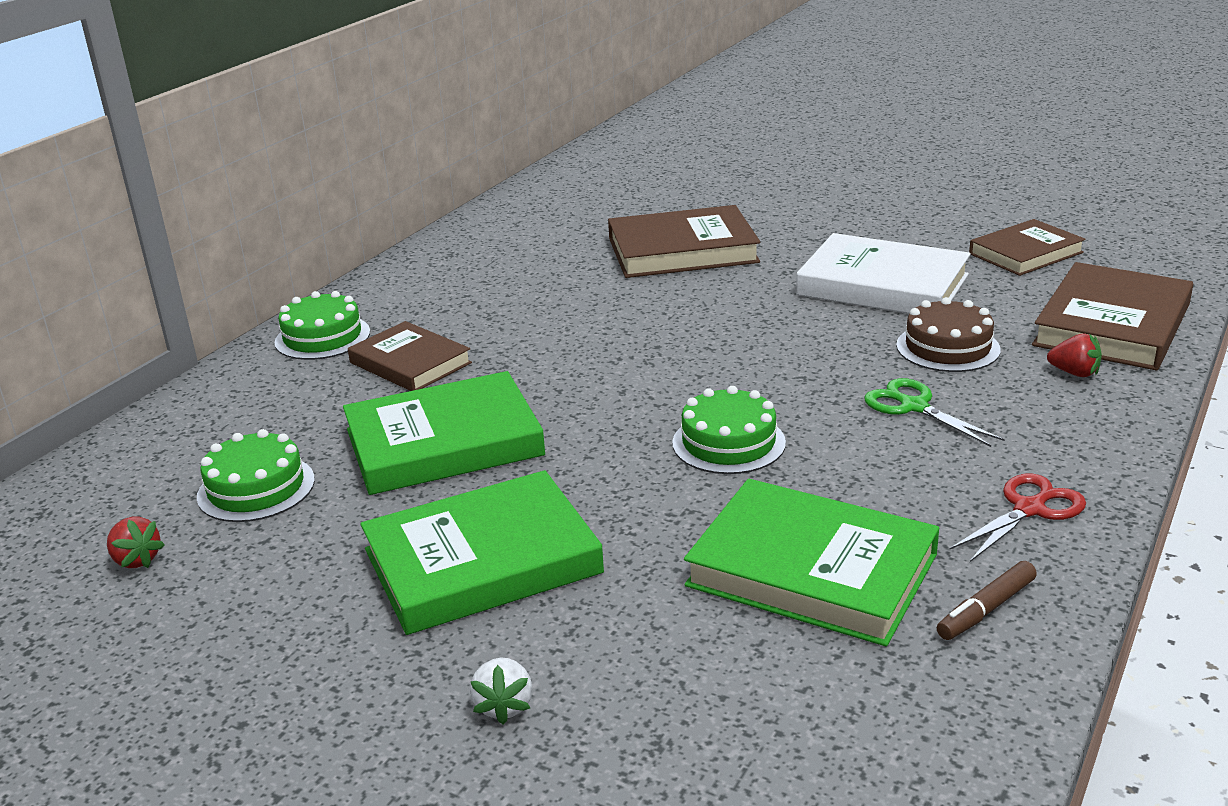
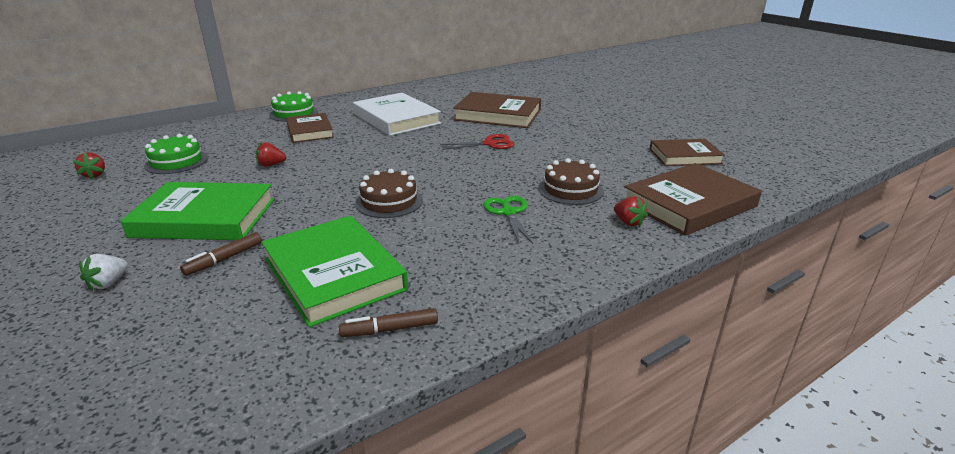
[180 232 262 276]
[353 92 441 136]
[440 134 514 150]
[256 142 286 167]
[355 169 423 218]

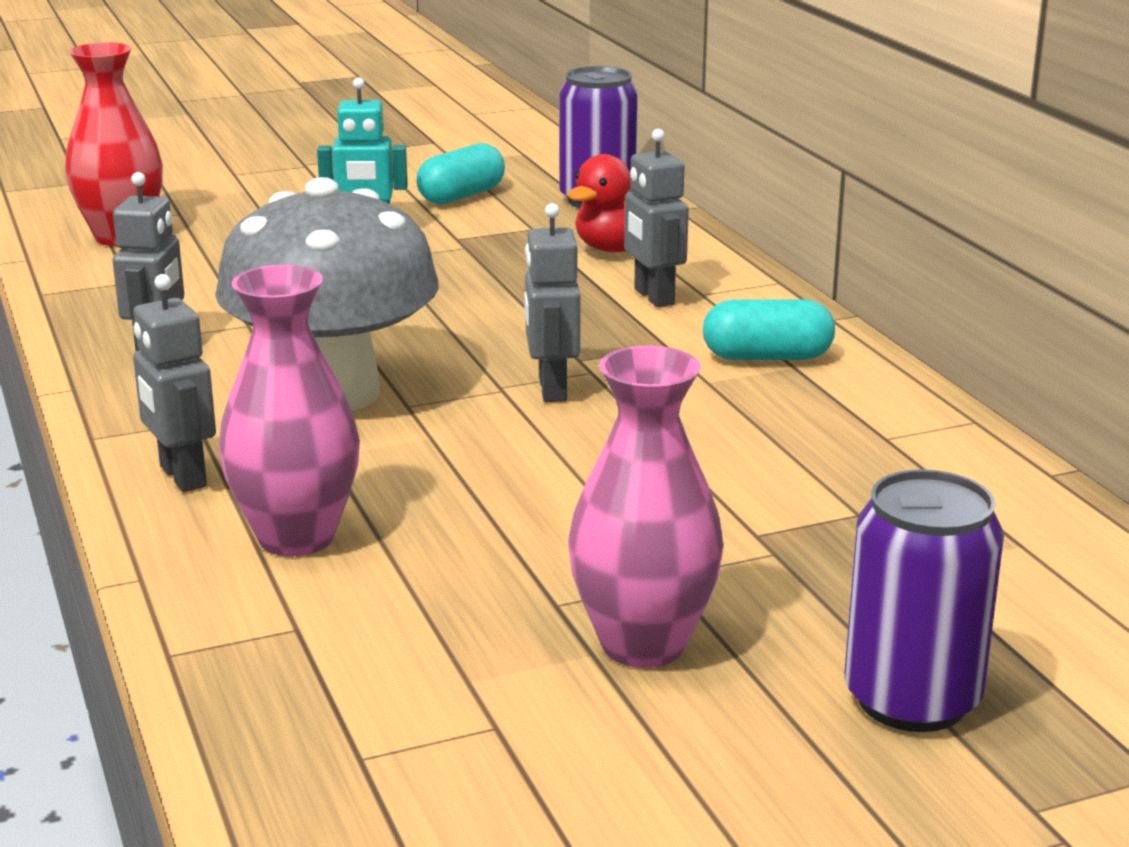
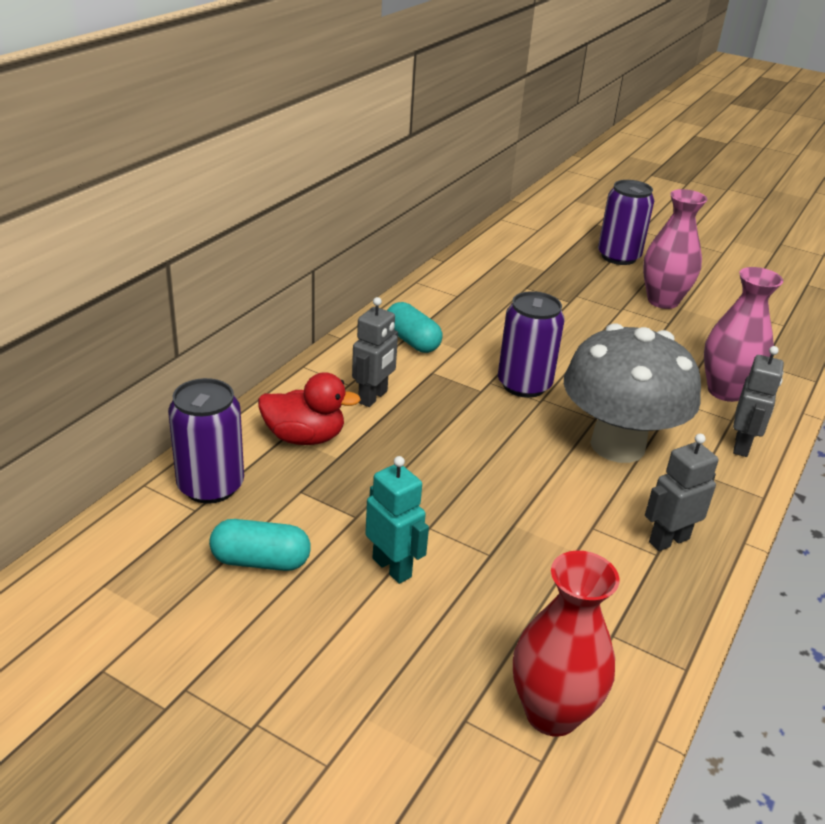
[498 291 565 398]

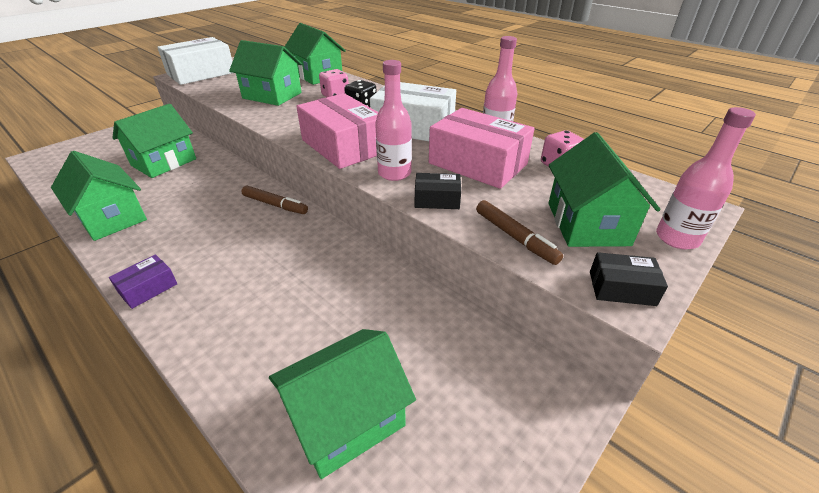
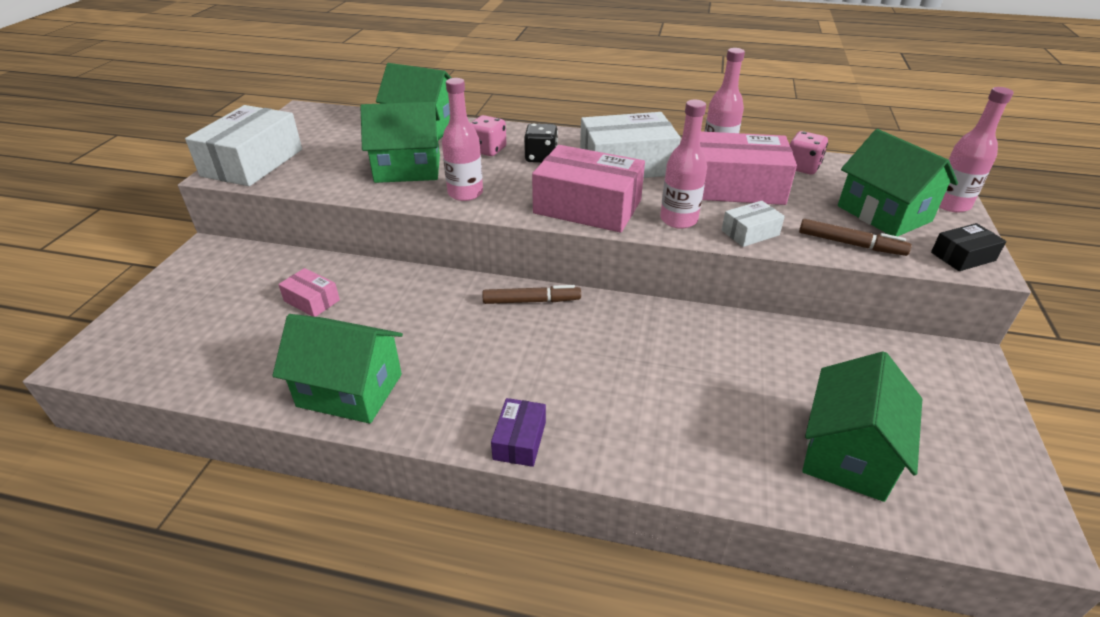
[442 78 483 201]
[278 268 340 317]
[722 201 785 247]

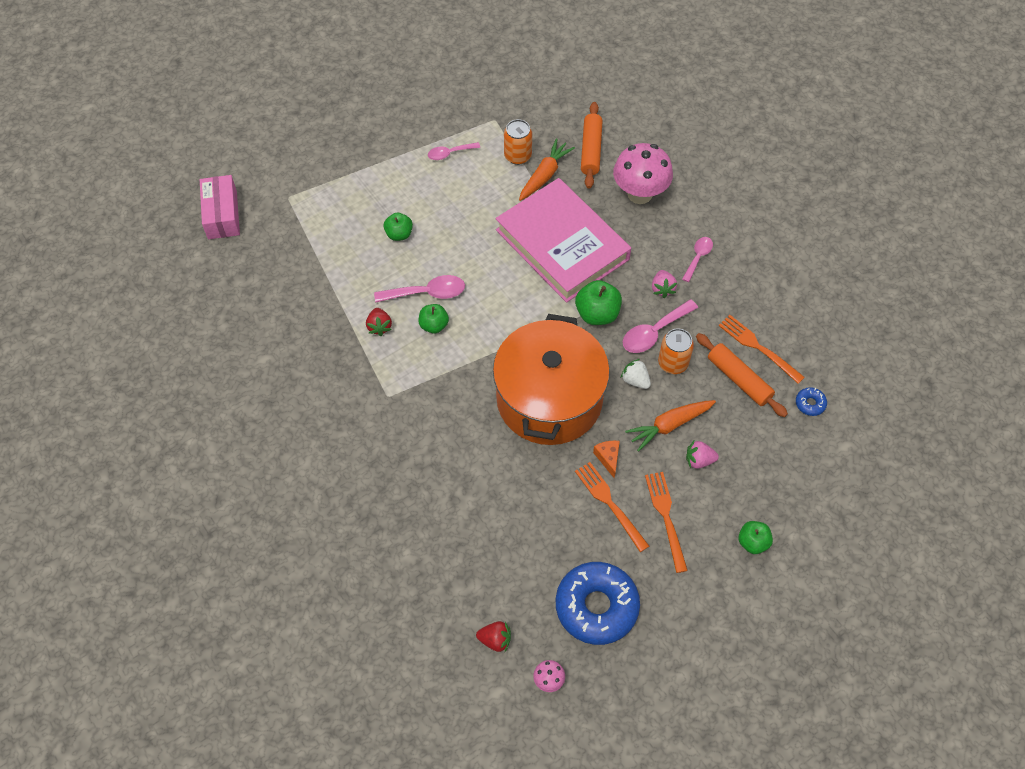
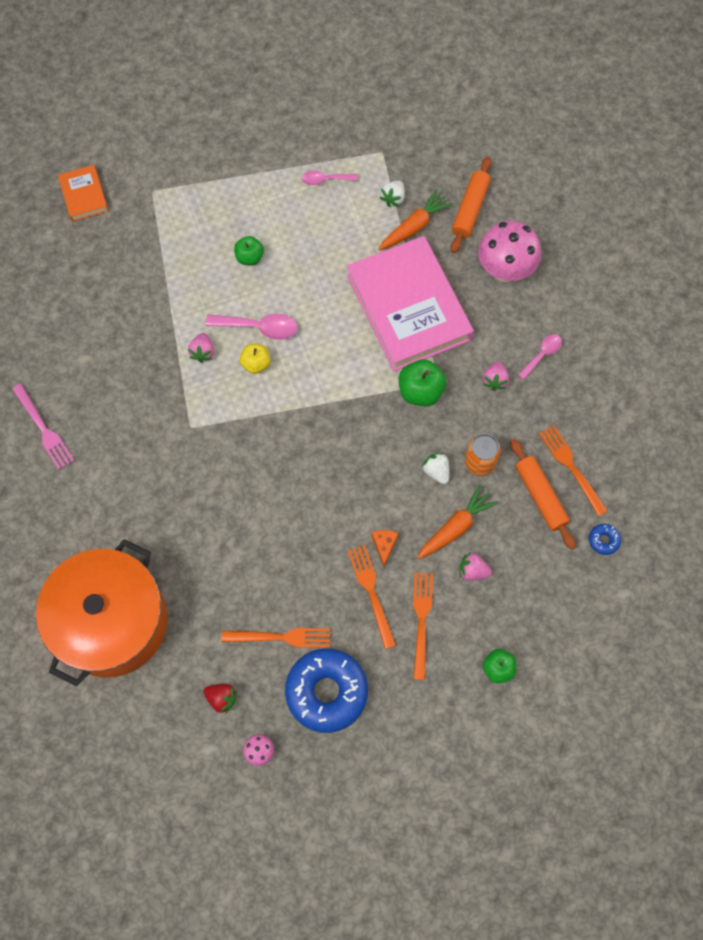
[623 299 698 353] (first image)
[12 384 74 470]
[221 628 331 648]
[36 539 167 686]
[58 165 108 222]
[380 181 405 207]
[188 333 214 363]
[239 344 270 374]
[417 485 498 559]

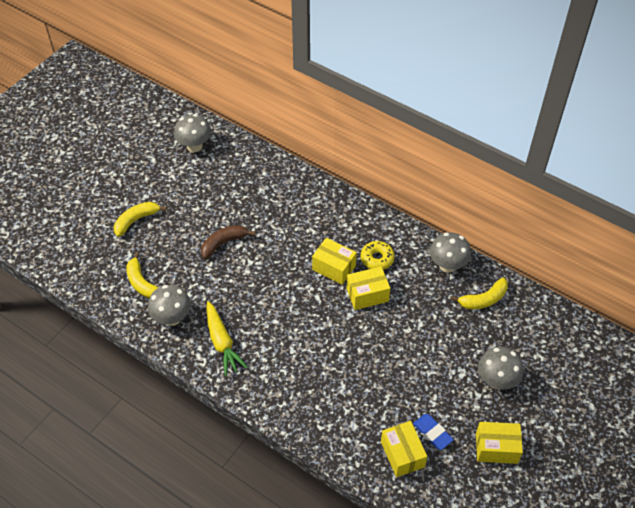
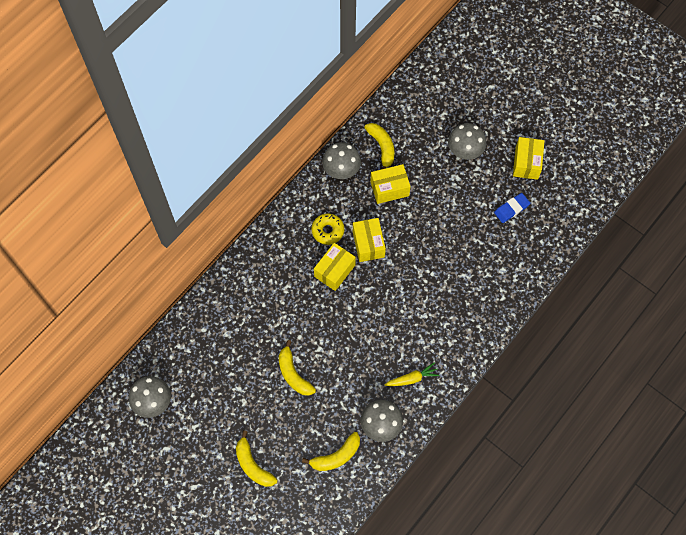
[370 164 411 204]
[279 340 316 396]
[385 362 440 386]

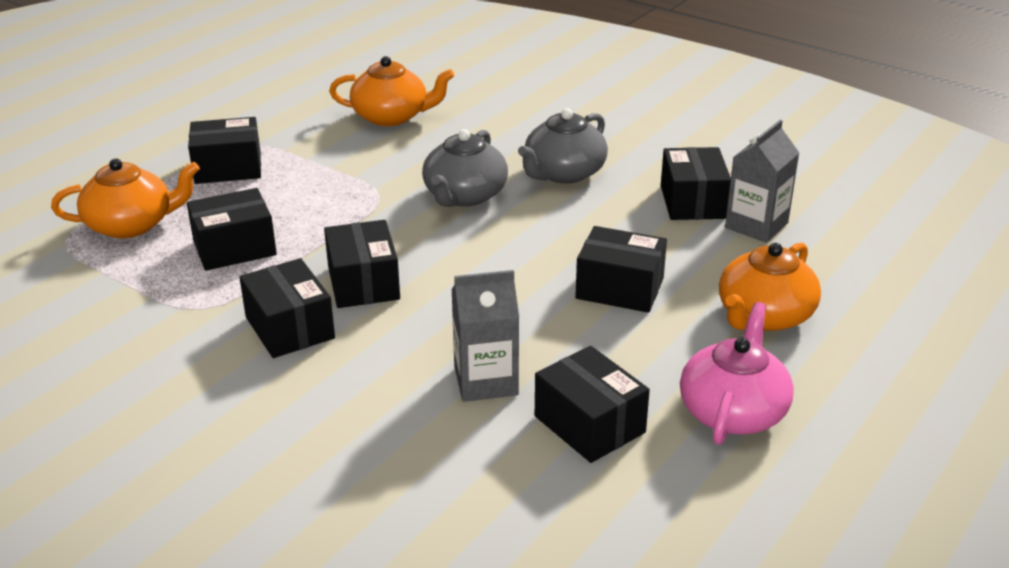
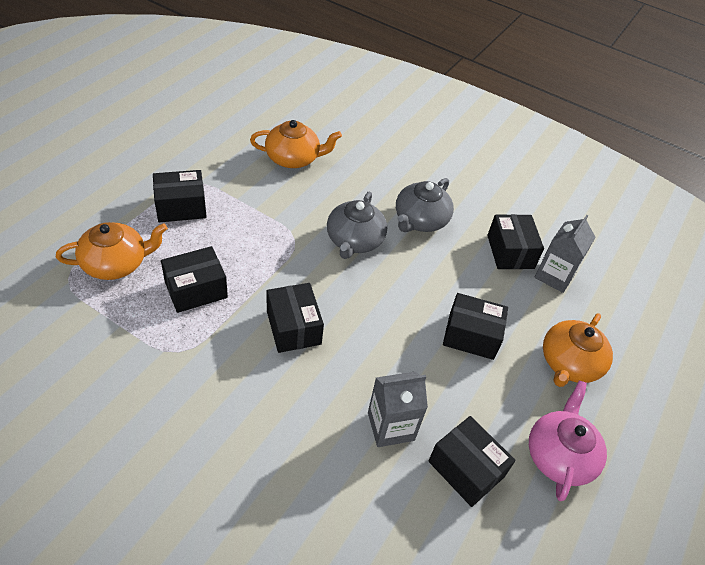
[239 258 335 358] (first image)

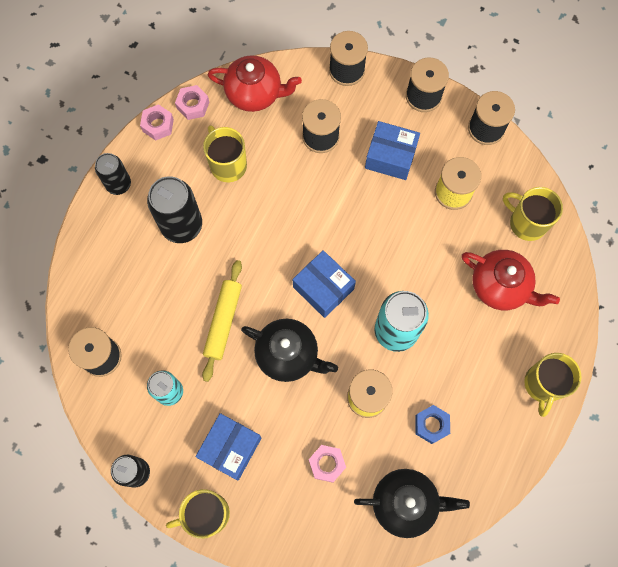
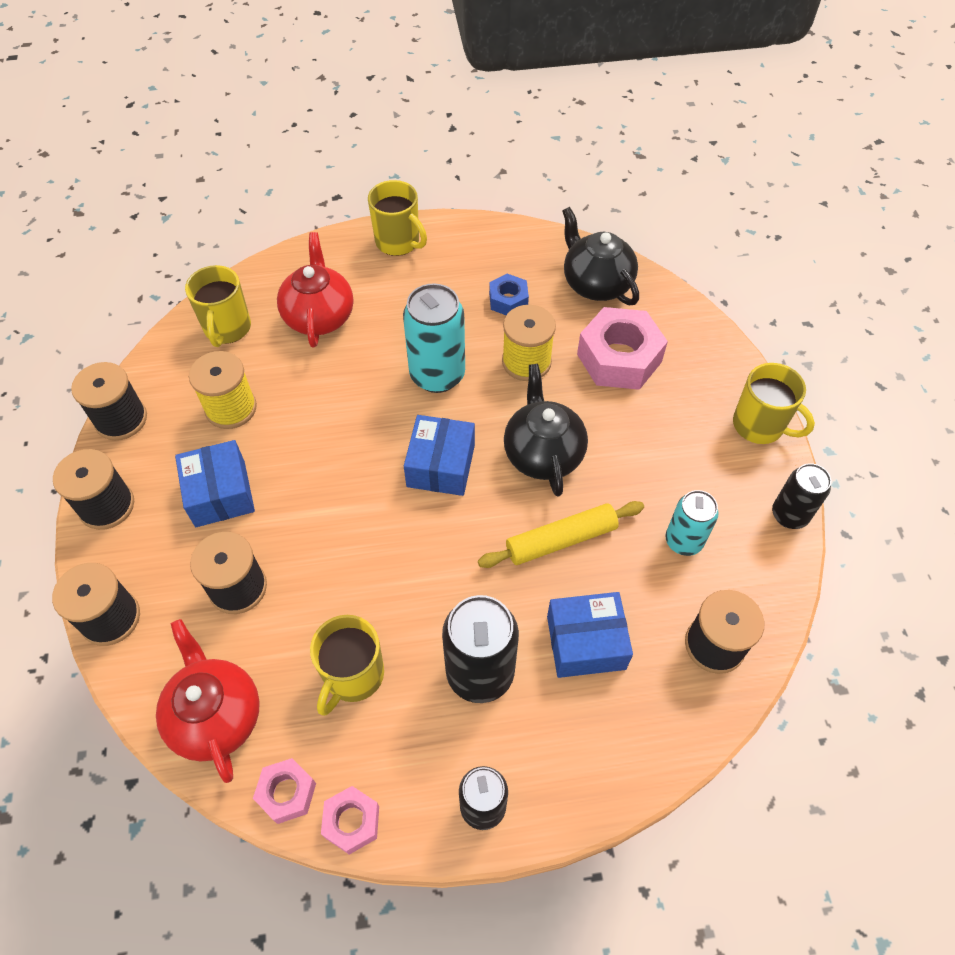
[547 592 633 678]
[368 180 427 256]
[577 307 668 390]

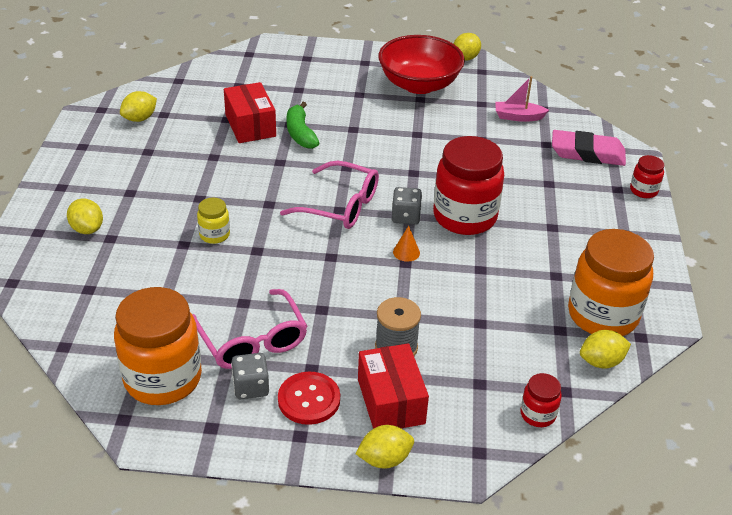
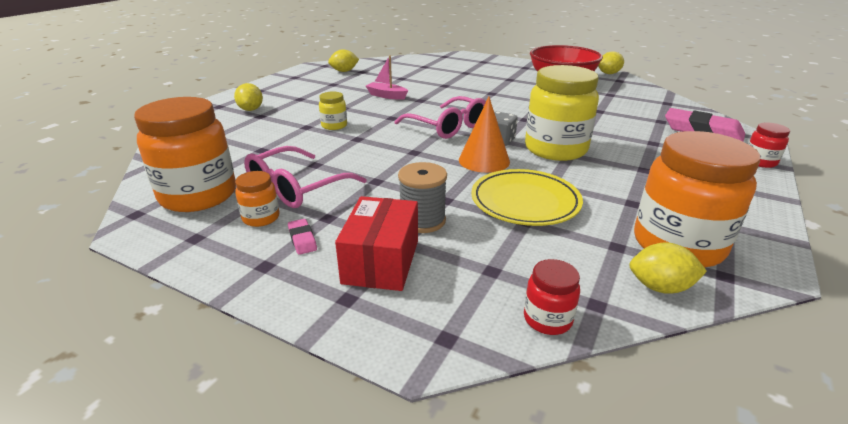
[224 82 276 143] (first image)
[286 102 319 149] (first image)
[355 425 414 468] (first image)
[471 169 583 226]
[366 55 408 100]
[235 171 280 227]
[288 219 317 255]
[525 65 599 161]
[244 146 367 208]
[459 97 510 173]

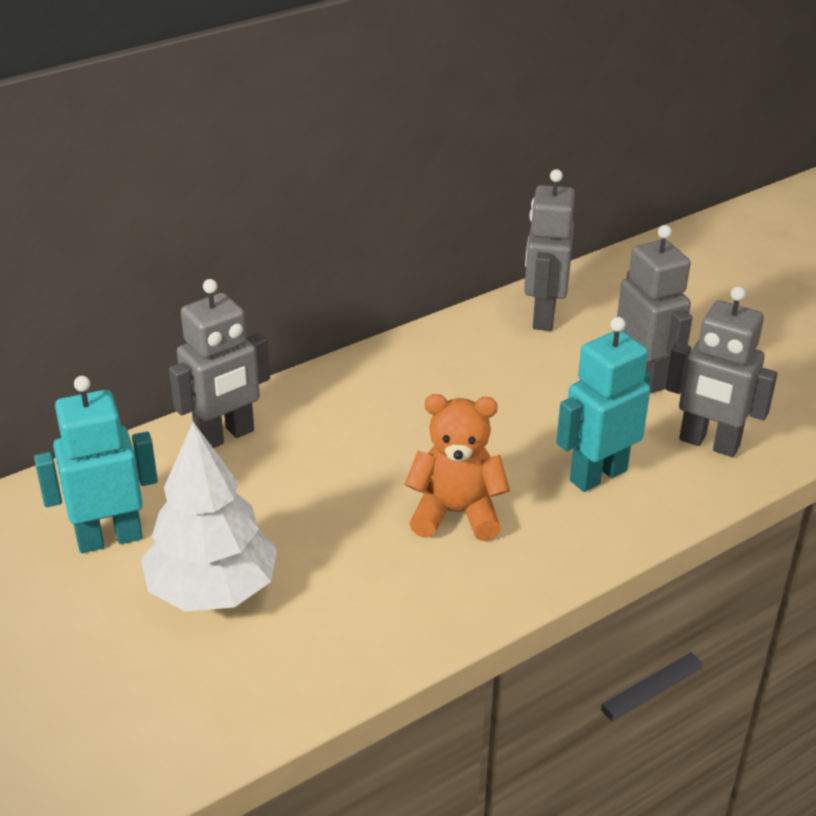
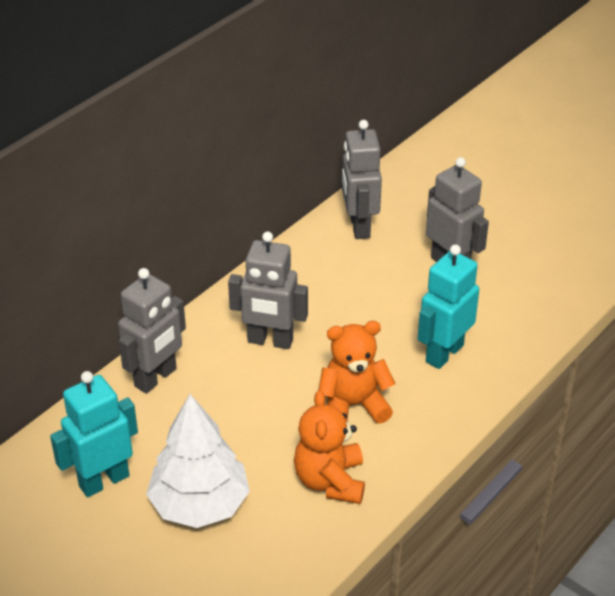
[294 390 365 504]
[228 231 308 349]

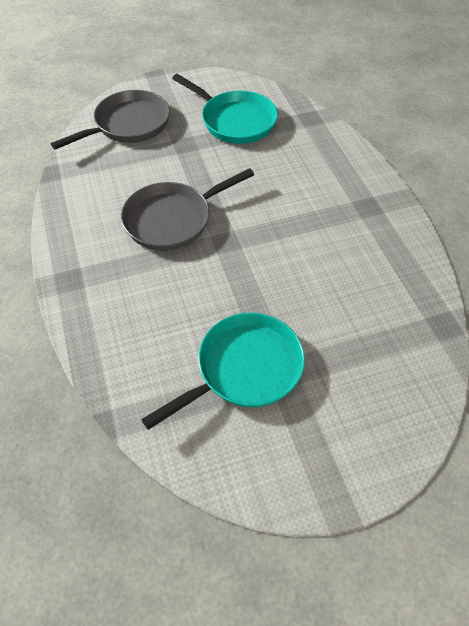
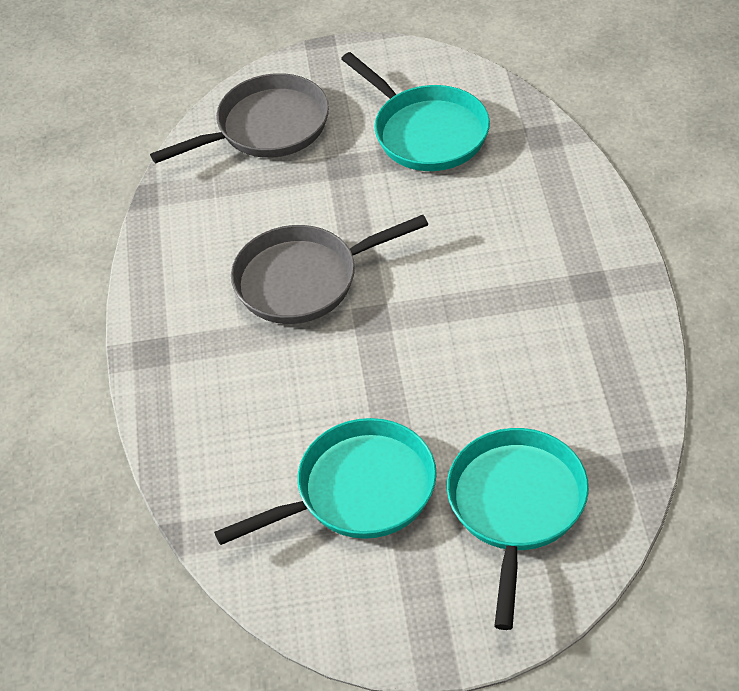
[447 428 589 630]

